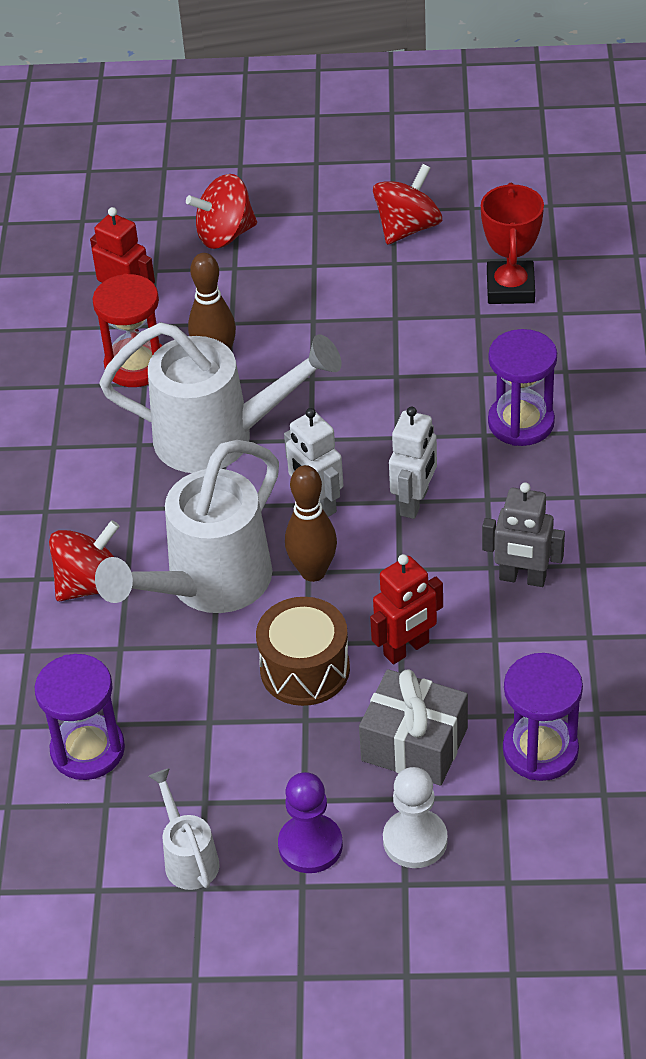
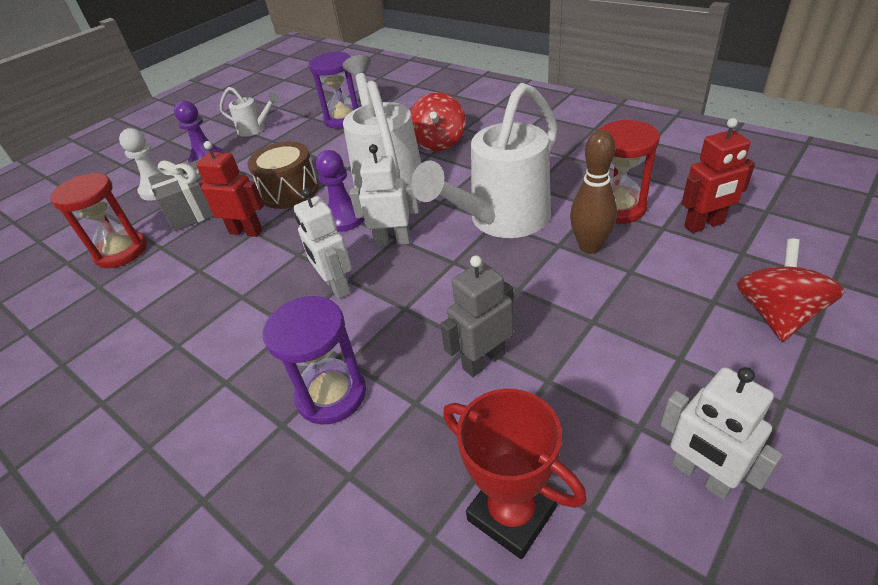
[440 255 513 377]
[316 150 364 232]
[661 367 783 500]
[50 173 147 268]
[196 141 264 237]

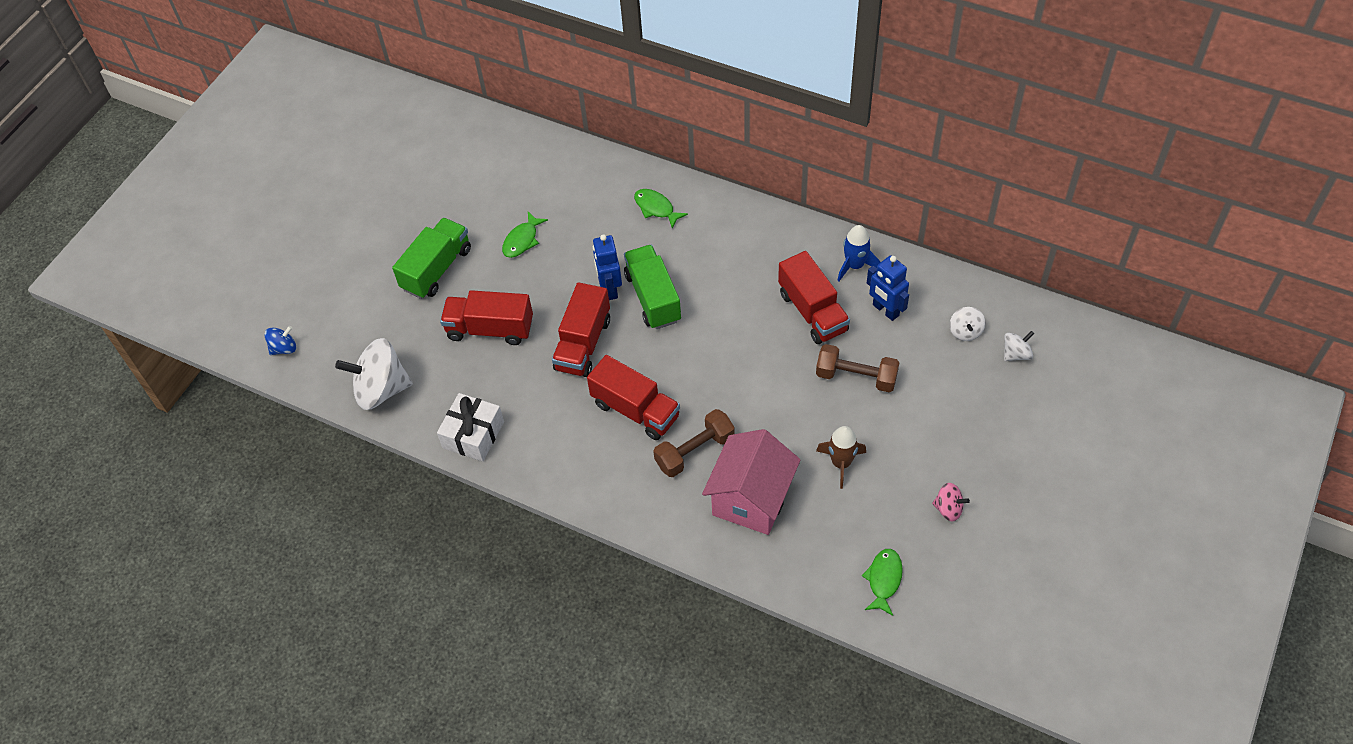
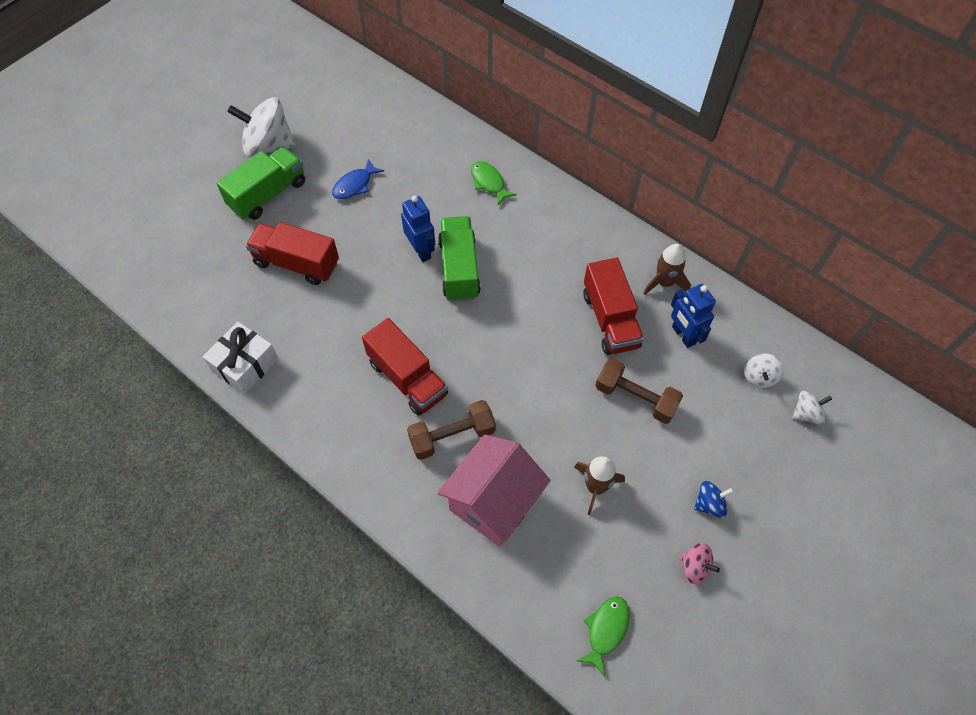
[552 282 610 377] (first image)
[694 481 734 518]
[227 97 296 157]
[332 159 384 199]
[643 244 691 295]
[401 196 435 262]

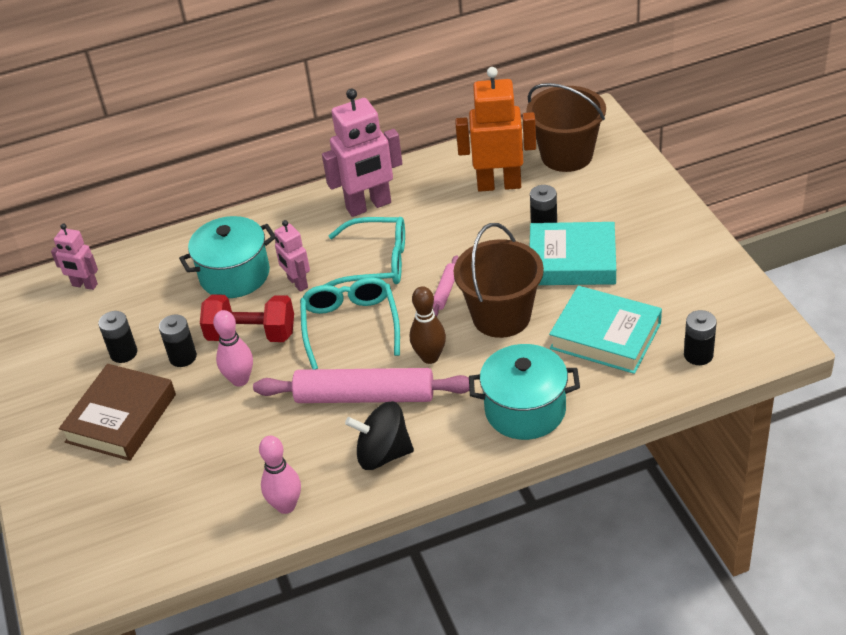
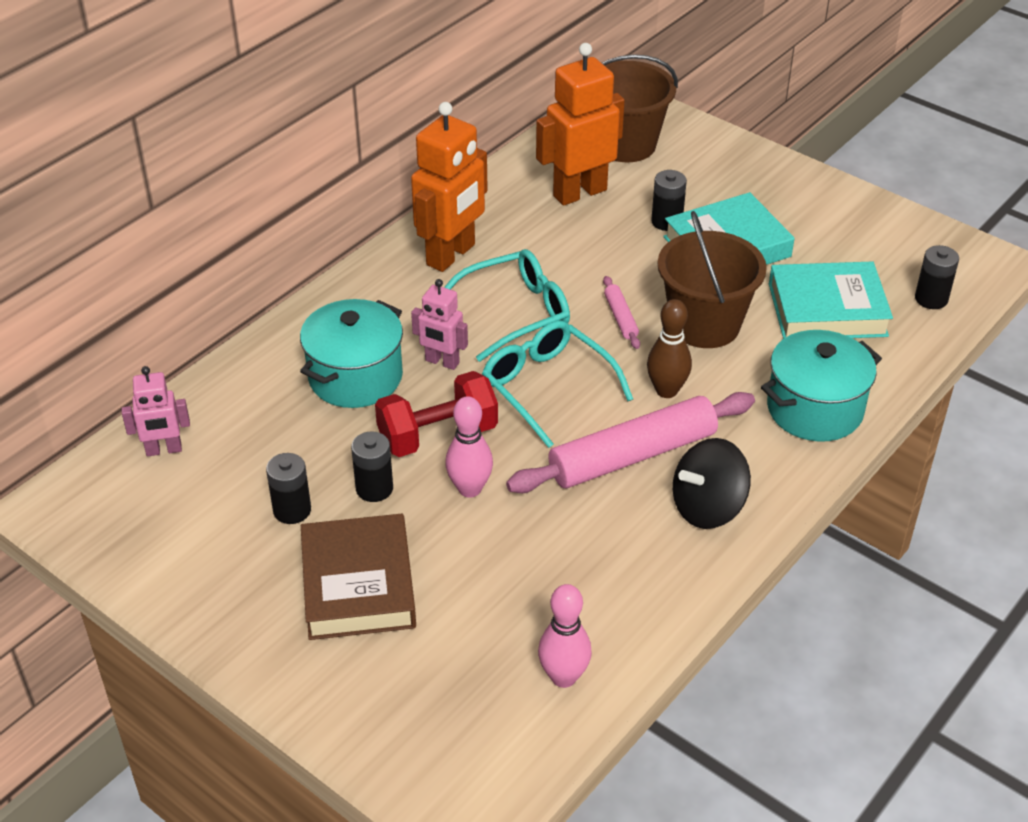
[538 584 592 688]
[411 102 488 272]

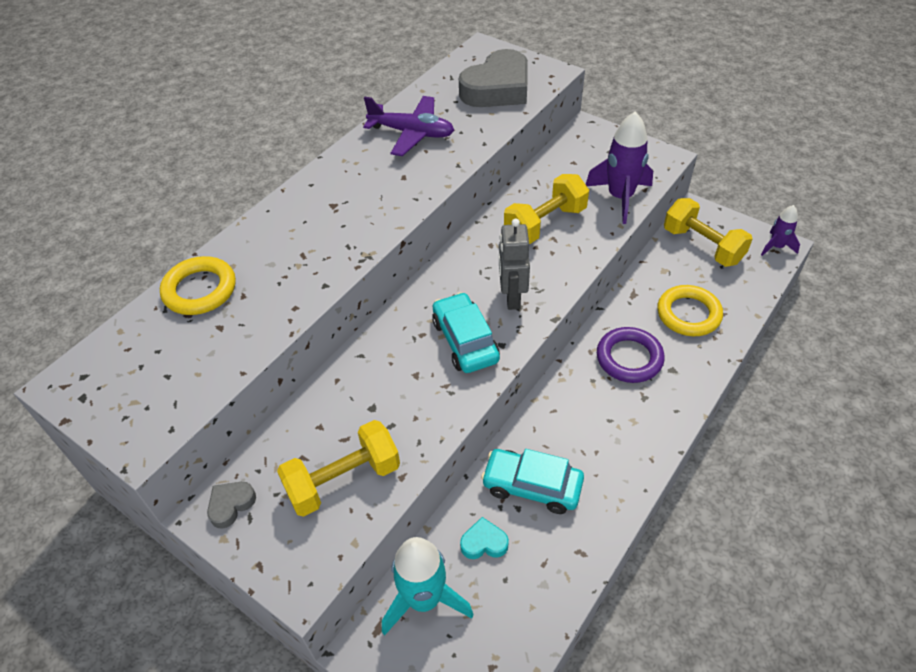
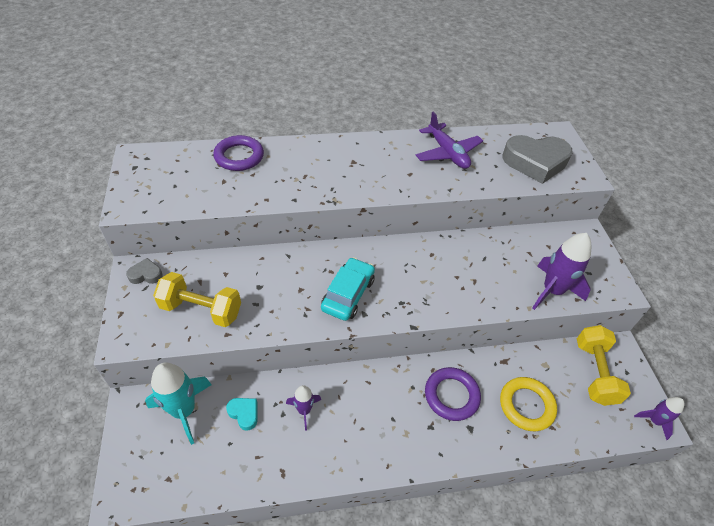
[499 218 530 310] (first image)
[504 174 589 244] (first image)
[286 385 321 431]
[213 135 264 171]

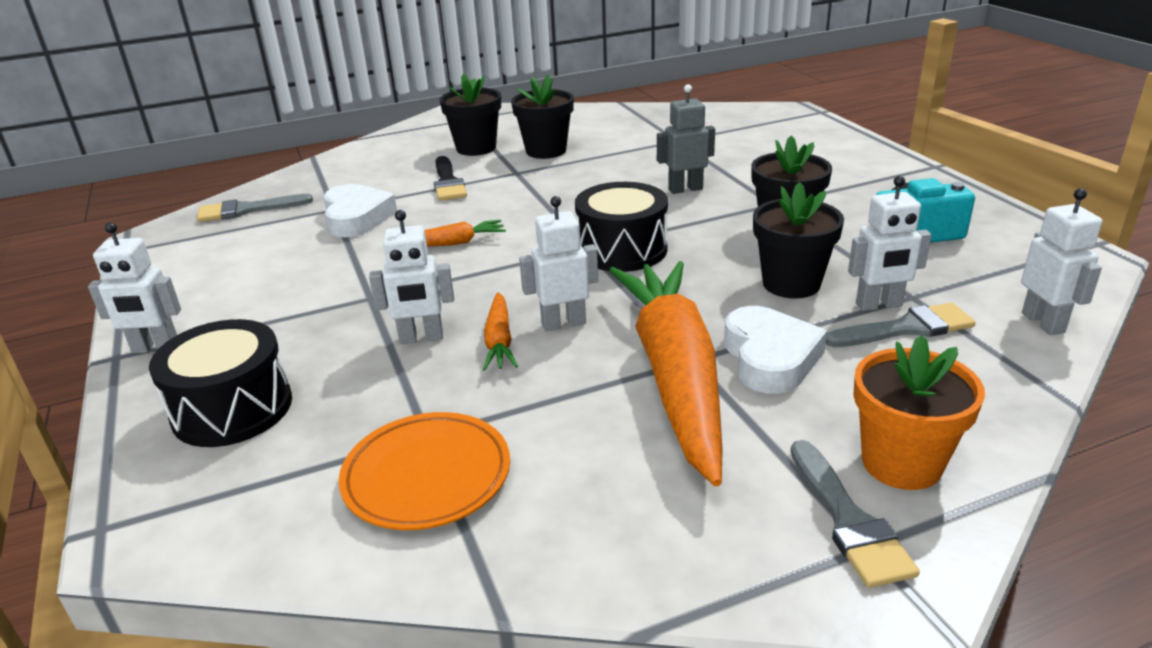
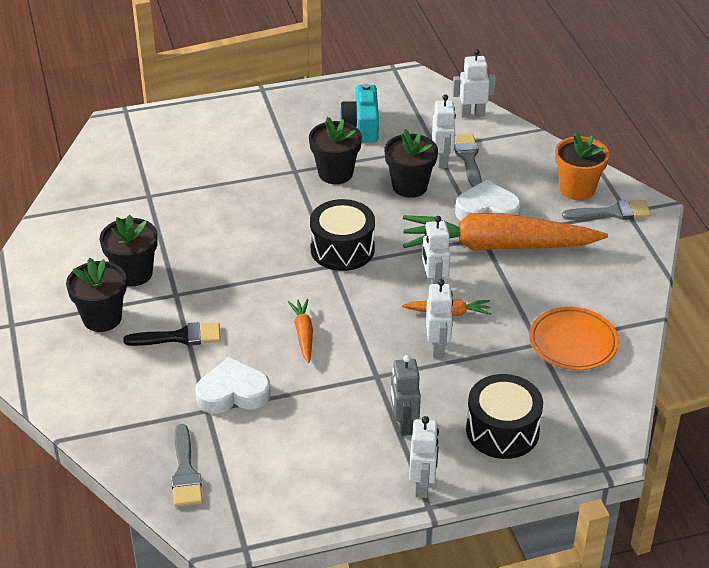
[391 355 421 436]

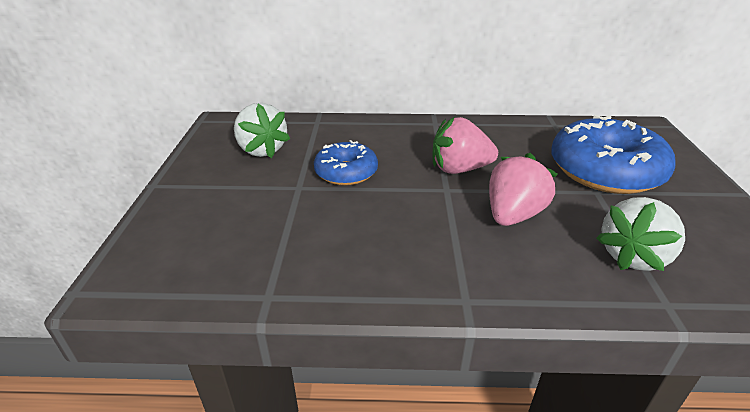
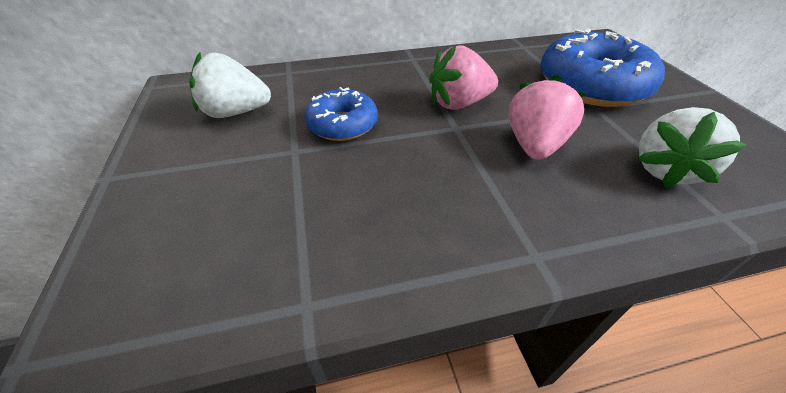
[189 52 271 118]

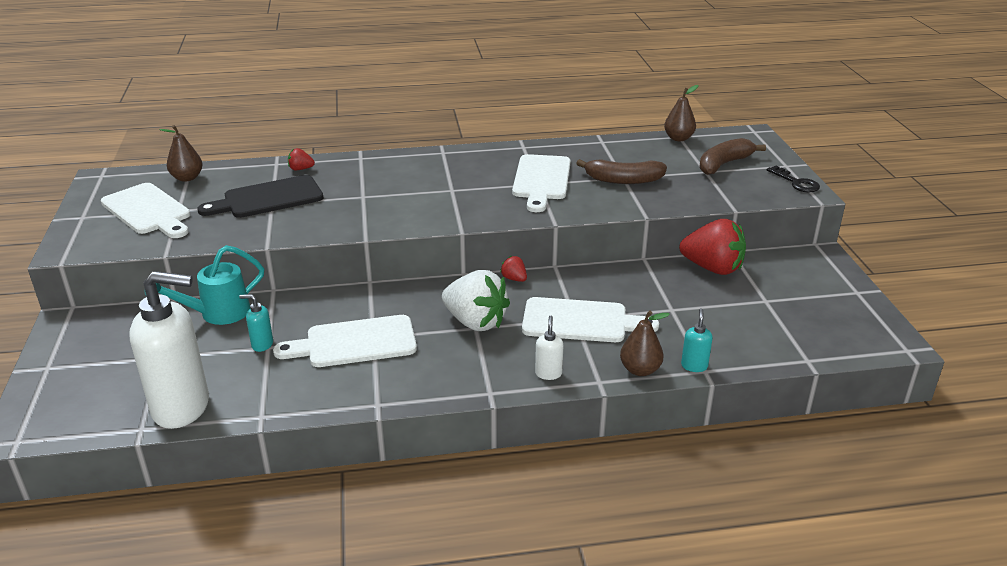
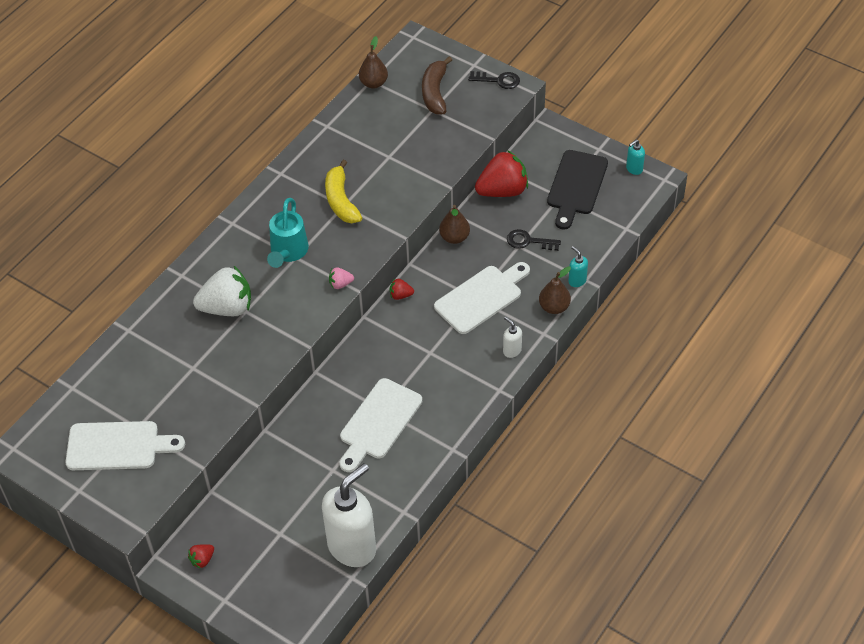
[576 159 667 184] (first image)
[329 267 354 289]
[507 229 561 251]
[267 198 309 268]
[439 205 470 244]
[547 150 608 230]
[626 139 645 175]
[188 544 214 569]
[193 266 251 316]
[325 160 362 223]

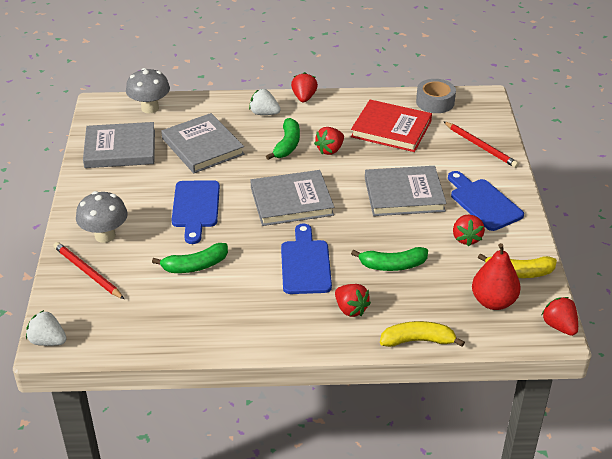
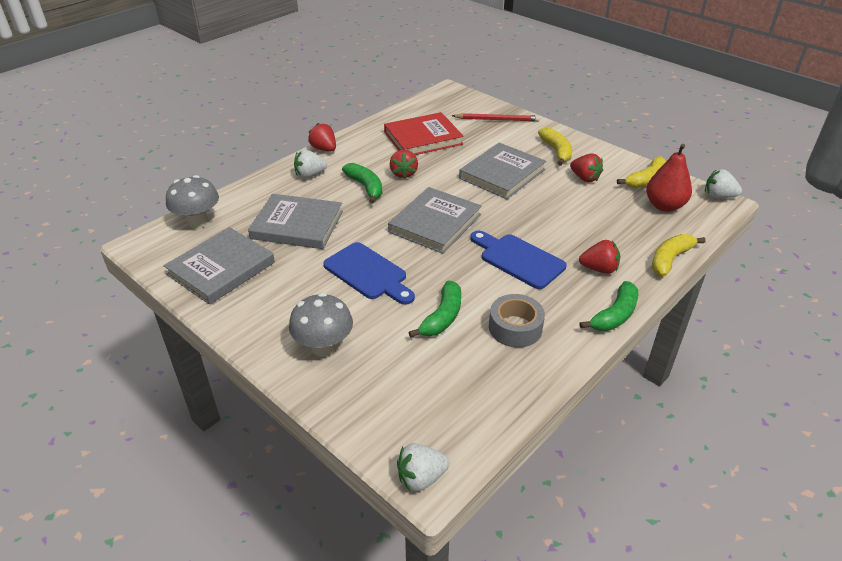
[53 242 124 299] (first image)
[579 281 638 331]
[489 294 545 348]
[538 128 572 166]
[705 169 742 199]

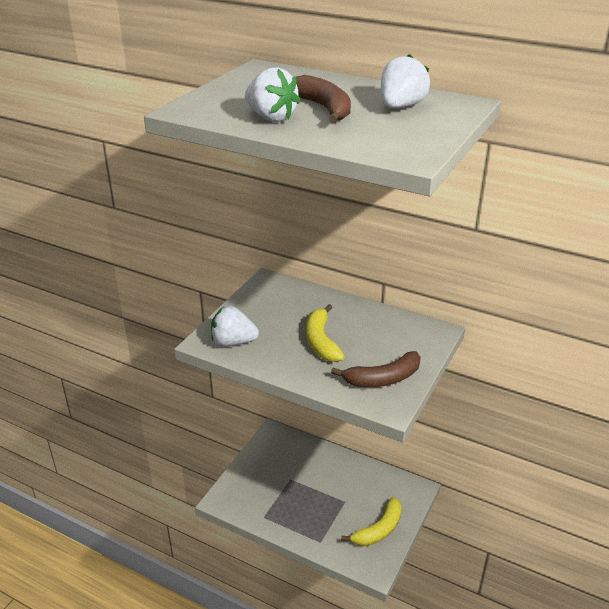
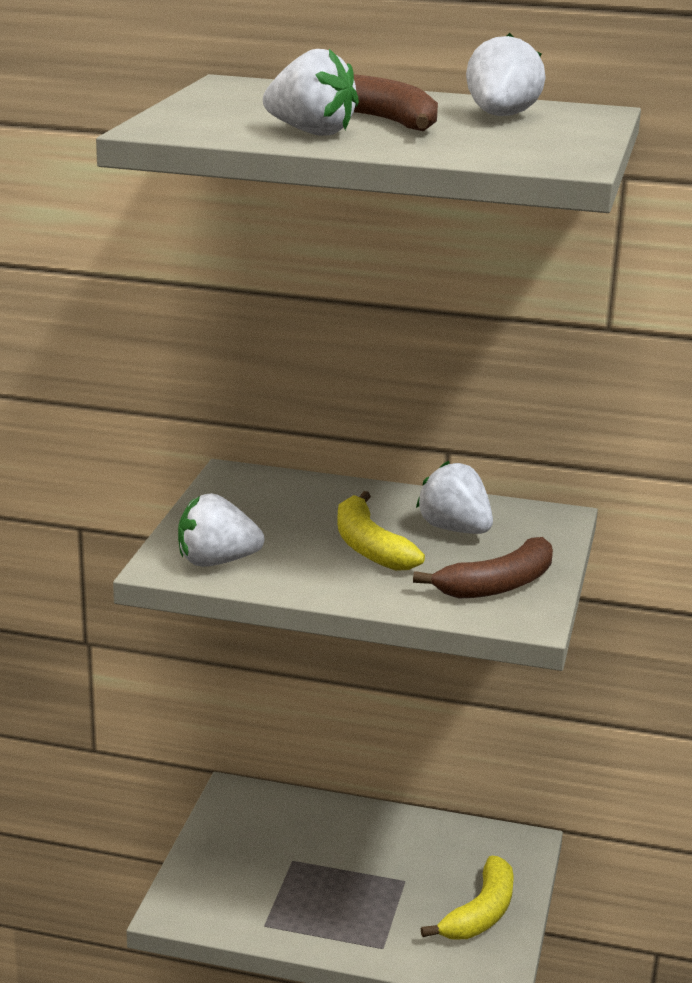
[416 461 493 534]

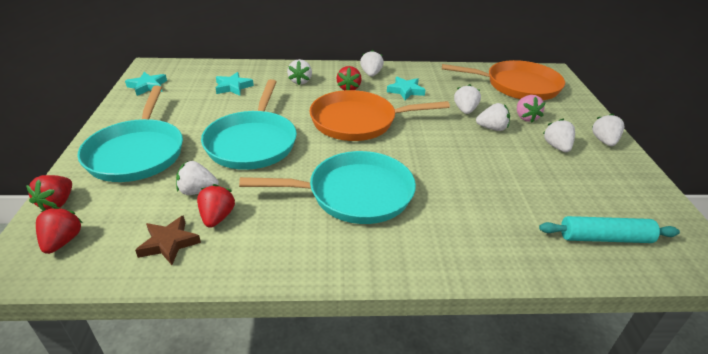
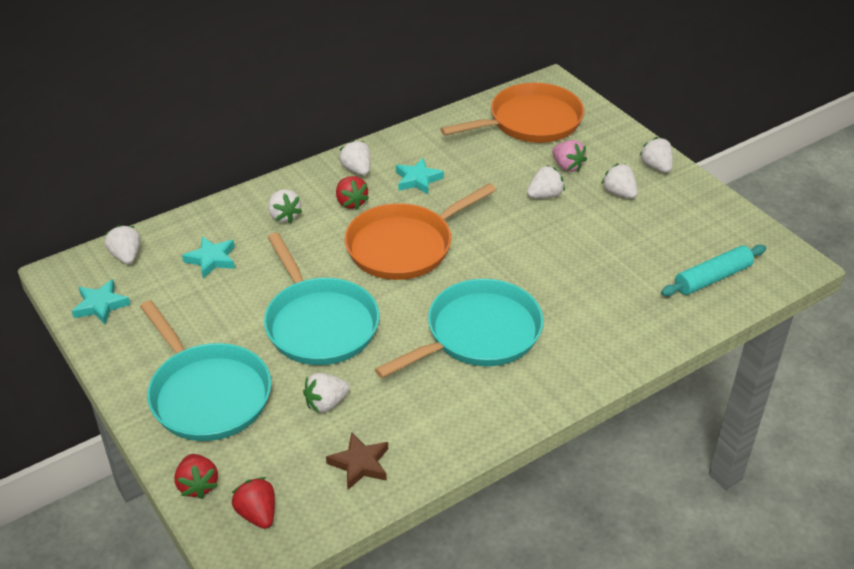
[197 184 235 228] (first image)
[105 225 140 264]

